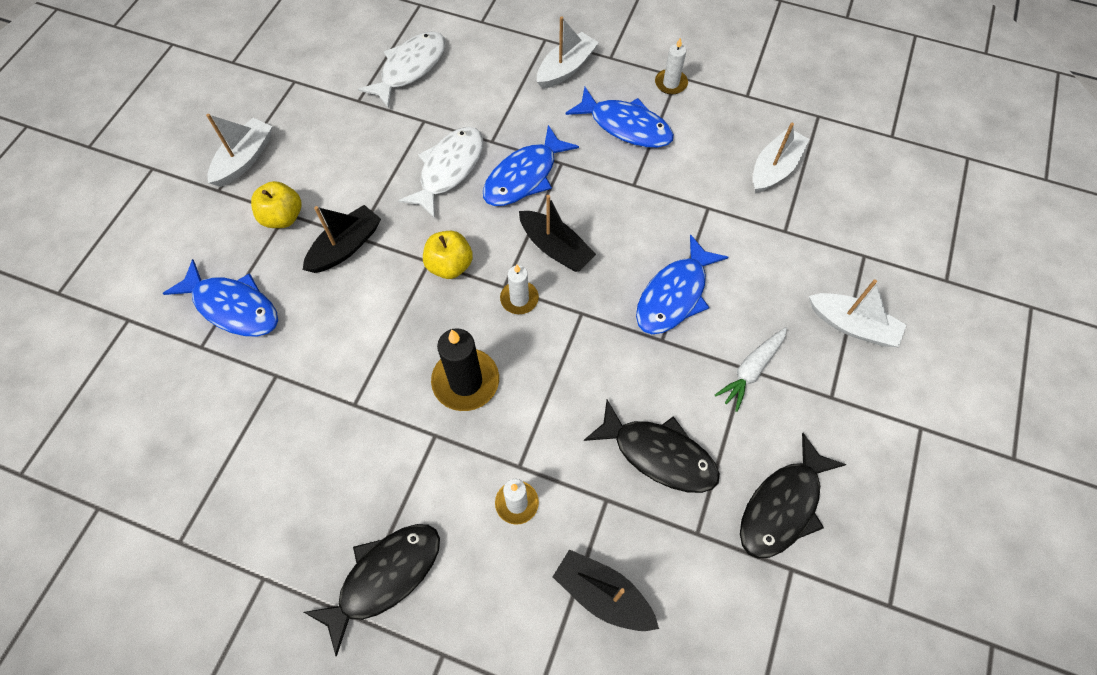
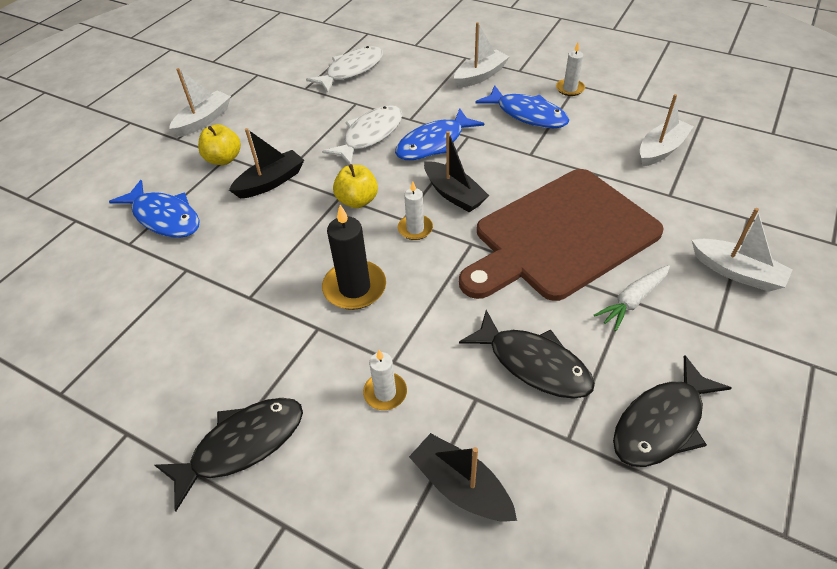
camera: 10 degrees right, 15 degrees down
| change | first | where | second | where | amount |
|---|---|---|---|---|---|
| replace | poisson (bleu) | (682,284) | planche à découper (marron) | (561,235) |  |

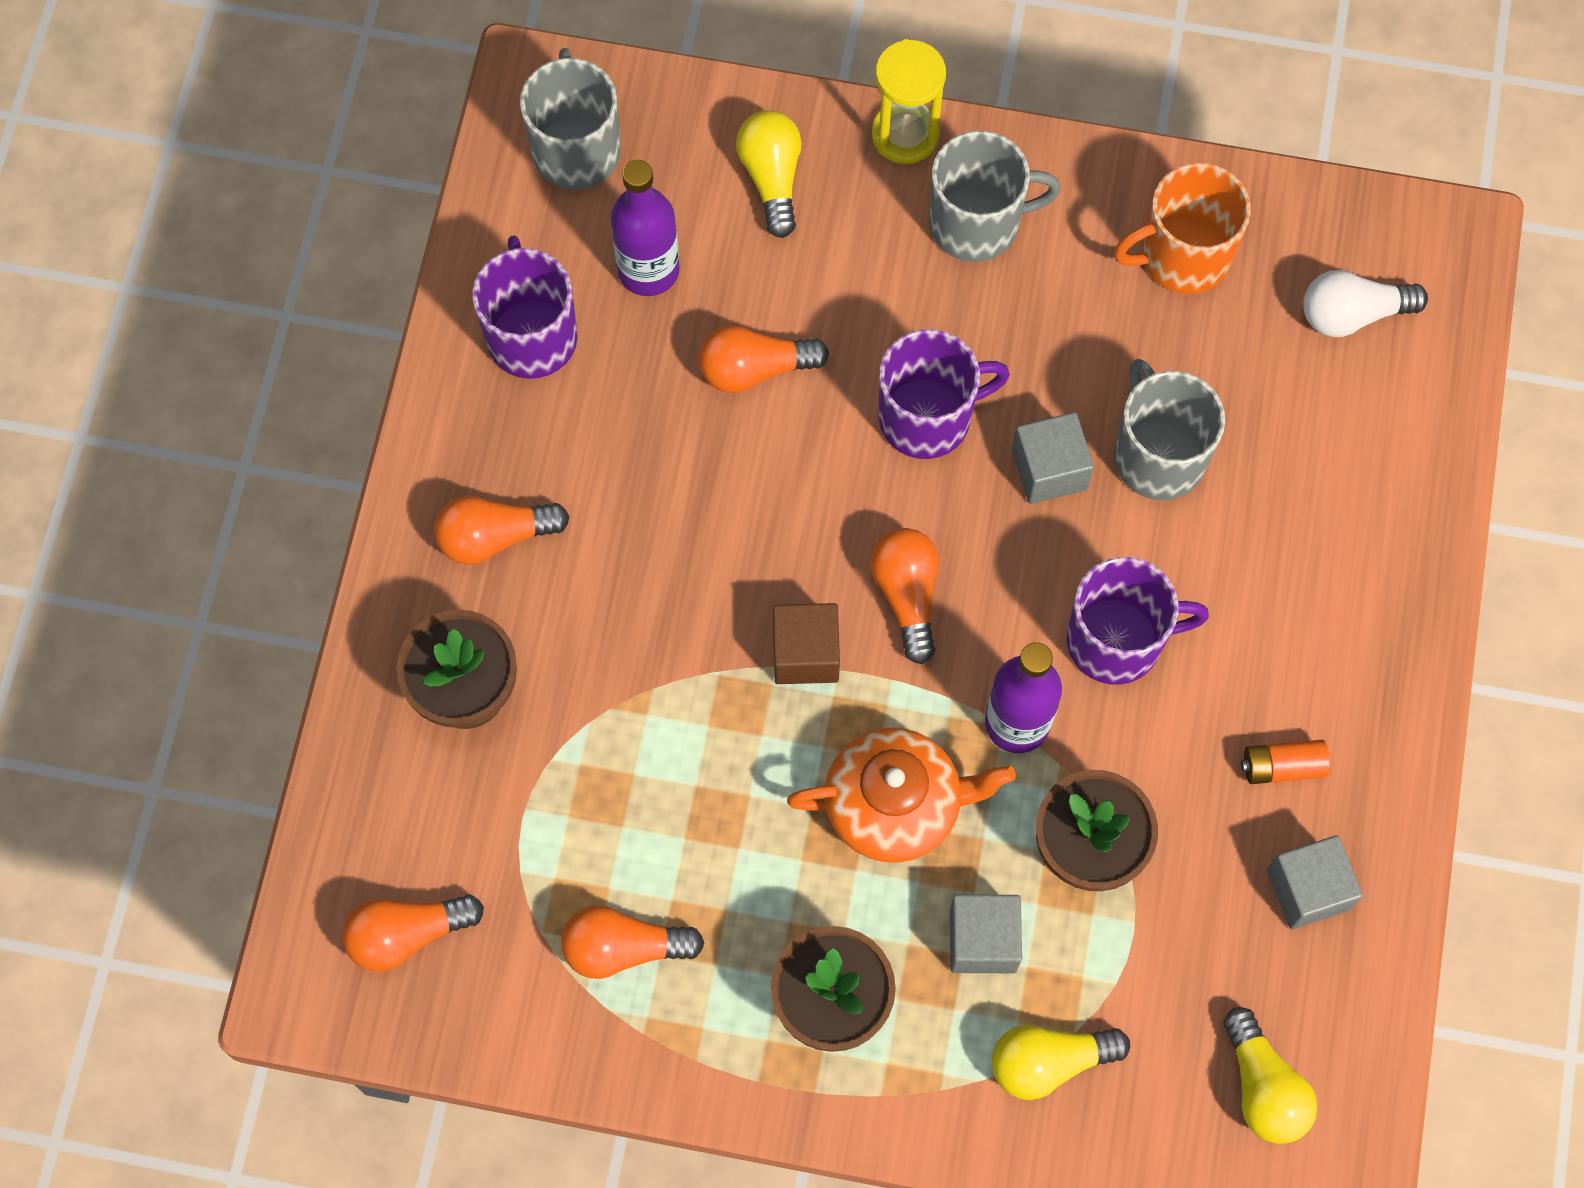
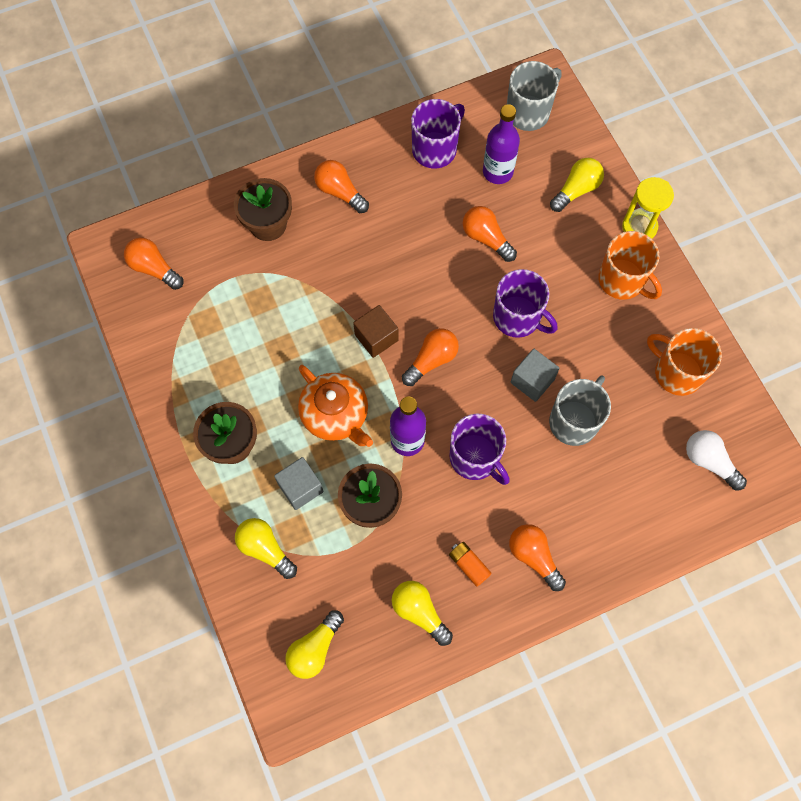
camera: 55 degrees right, 0 degrees up
| change | first | where | second | where | amount |
|---|---|---|---|---|---|
| move | ampoule (orange) | (633,942) |  | (537,557) |  |
| recolor | tasse (gris) | (995,196) | tasse (orange) | (630,265) |  |
| replace | cube (gris) | (1315,882) | ampoule (jaune) | (422,613) |  |

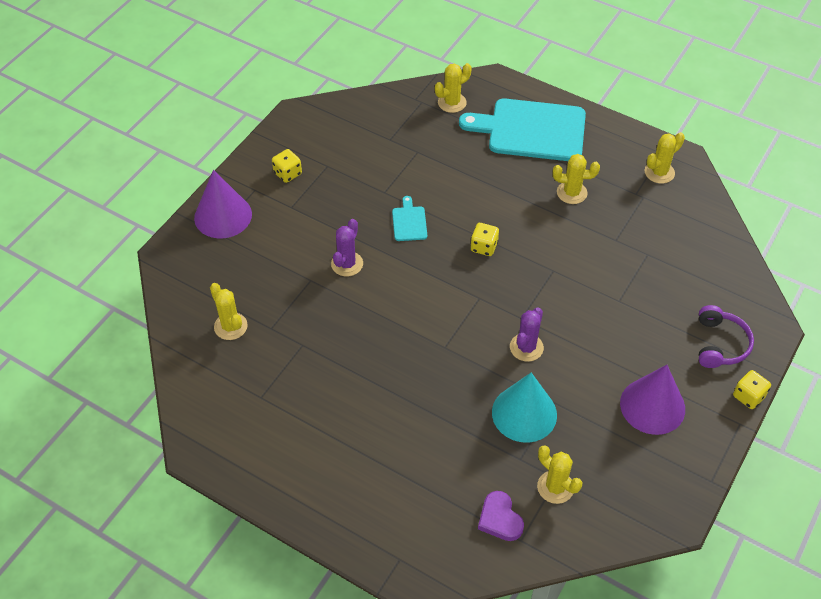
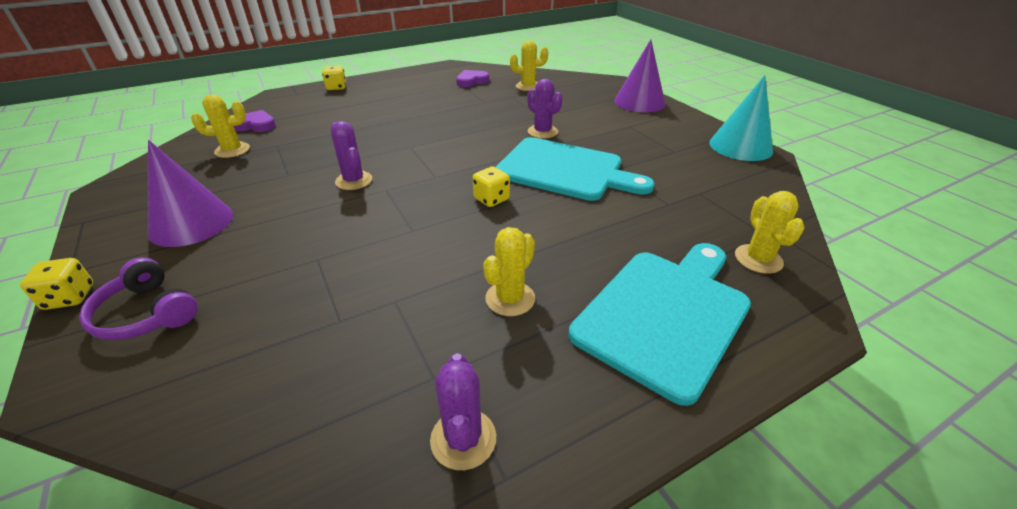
camera: 120 degrees right, 15 degrees down
| change | first | where | second | where | amount |
|---|---|---|---|---|---|
| move | dé (jaune) | (287,166) |  | (334,78) |  |
| resize | planche à découper (turquoise) | (409,218) |  | (575,169) | x2.36 |
| move | cône (turquoise) | (524,408) |  | (741,118) |  |
| recolor | cactus (jaune) | (665,158) | cactus (violet) | (463,411) |  |
| insert |  |  | cœur (violet) | (472,78) |  |

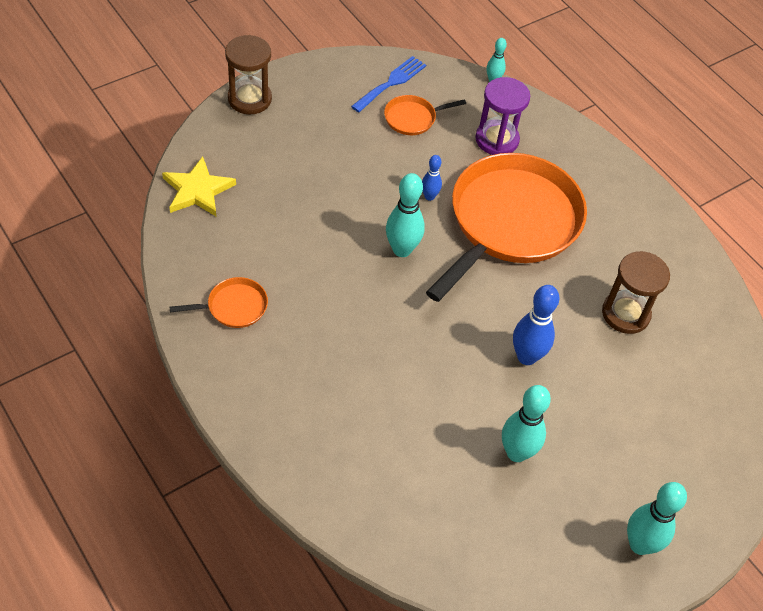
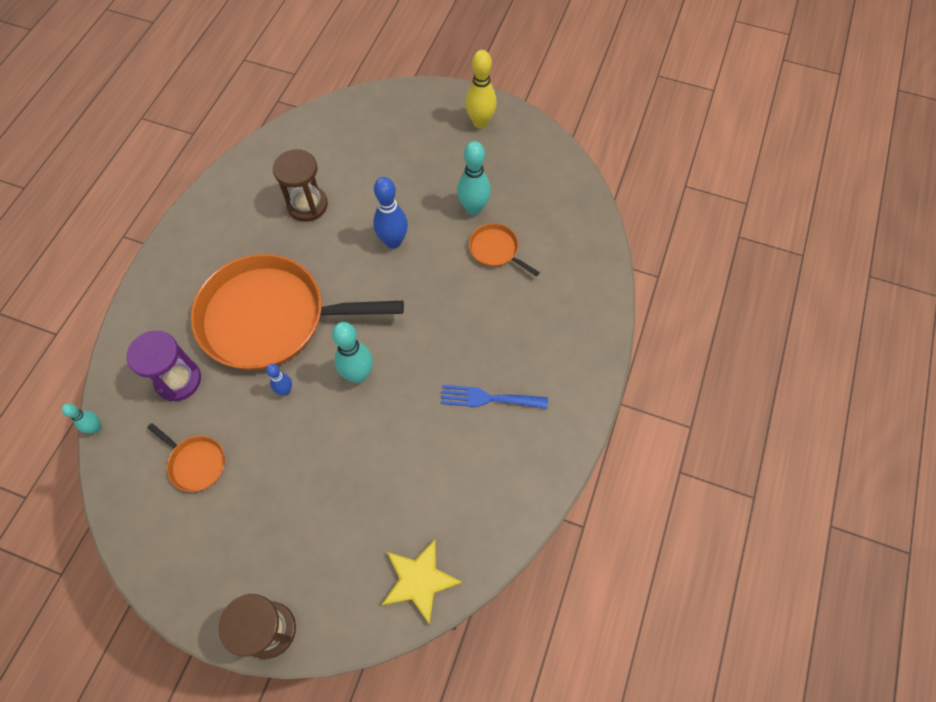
camera: 120 degrees left, 10 degrees up
| change | first | where | second | where | amount |
|---|---|---|---|---|---|
| move | poêle (orange) | (218,302) |  | (504,250) |  |
| move | fourchette (bleu) | (388,84) |  | (494,397) |  |
| recolor | quille (turquoise) | (657,518) | quille (jaune) | (481,89) |  |

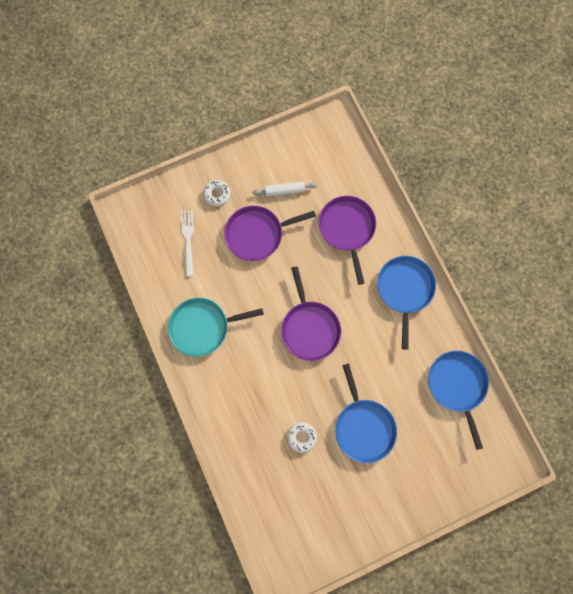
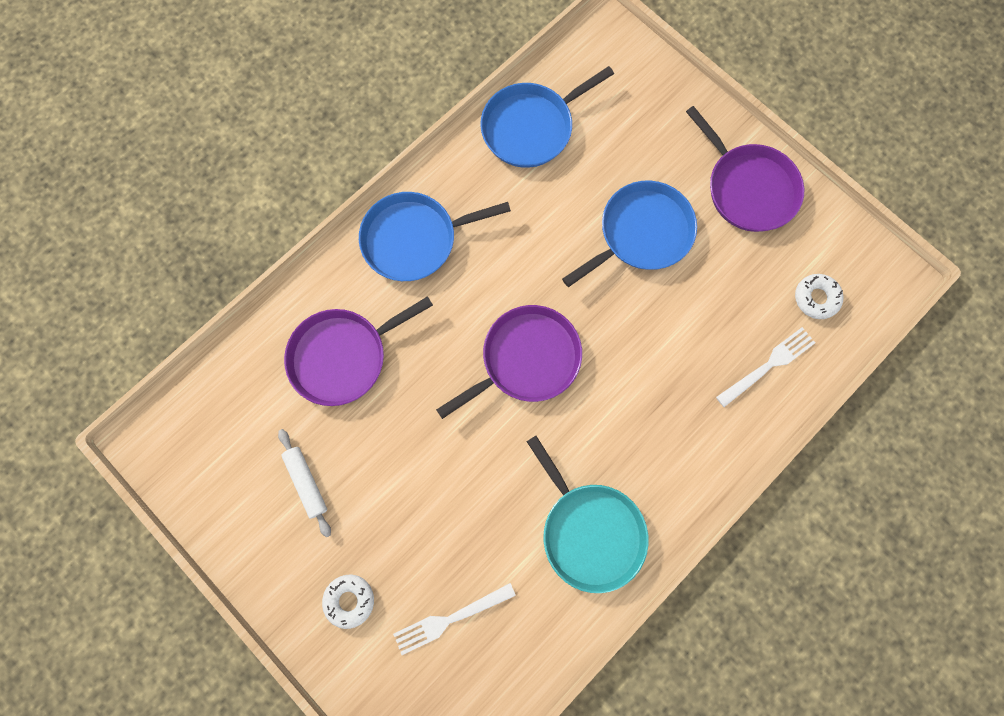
camera: 110 degrees left, 0 degrees up
| change | first | where | second | where | amount |
|---|---|---|---|---|---|
| move | poêle (violet) | (270,233) |  | (745,169) |  |
| move | beignet (blanc) | (302,437) |  | (819,296) |  |
| insert |  |  | fourchette (blanc) | (765,367) |  |

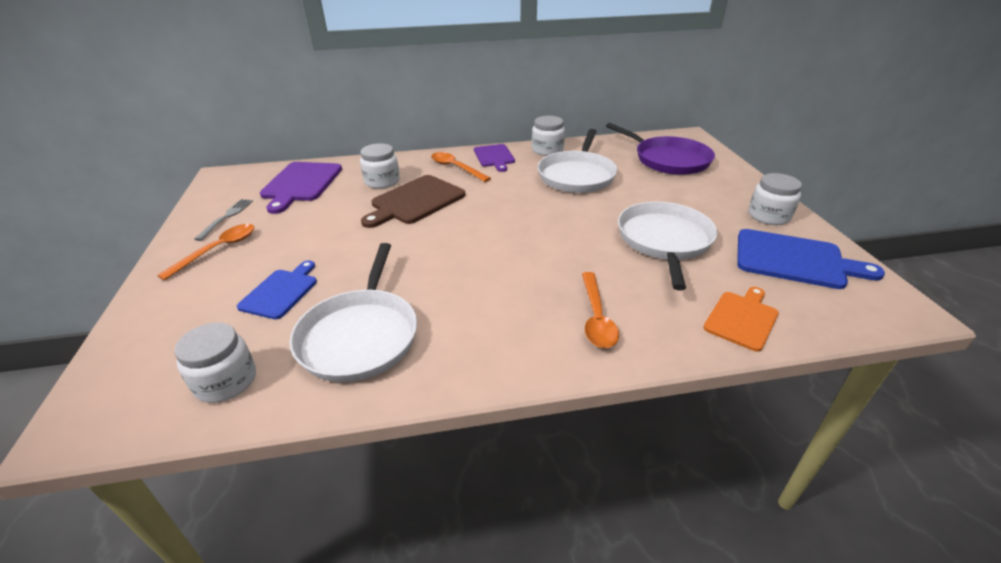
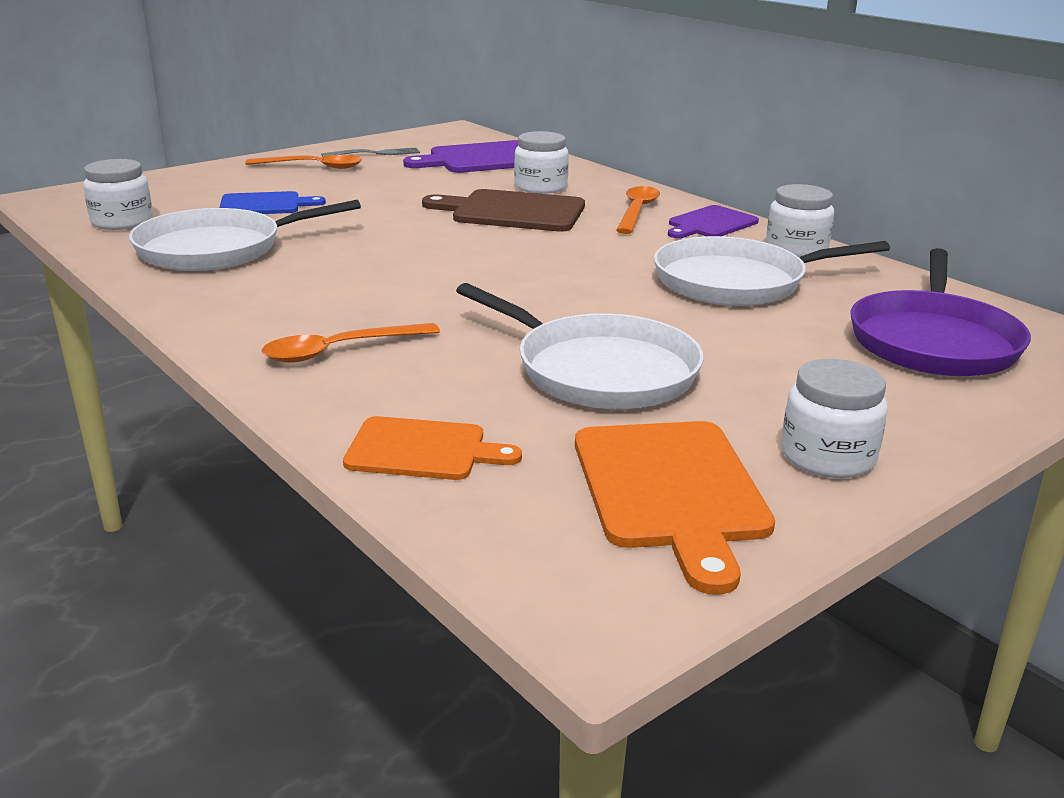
camera: 60 degrees right, 10 degrees down
| change | first | where | second | where | amount |
|---|---|---|---|---|---|
| rotate | poêle (blanc) | (667,246) |  | (580,346) | 60 degrees clockwise |
| recolor | planche à découper (bleu) | (811,259) | planche à découper (orange) | (675,508) |  |

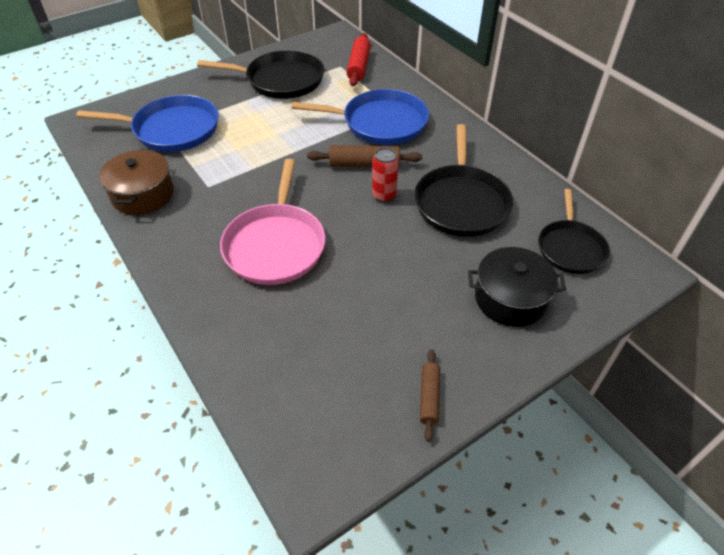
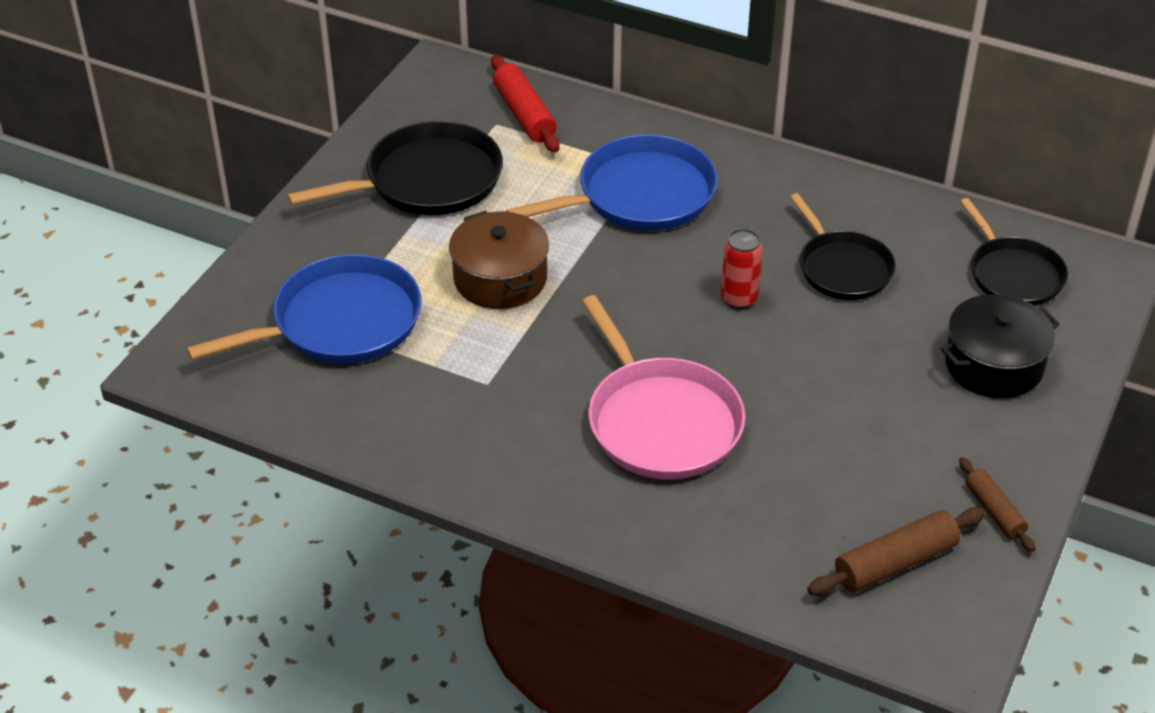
camera: 30 degrees left, 5 degrees down
| change | first | where | second | where | amount |
|---|---|---|---|---|---|
| move | marmite (marron) | (136,182) |  | (499,260) |  |
| move | rouleau à pâtisserie (marron) | (364,156) |  | (896,551) |  |
| resize | poêle (noir) | (463,180) |  | (843,246) | x0.67 |

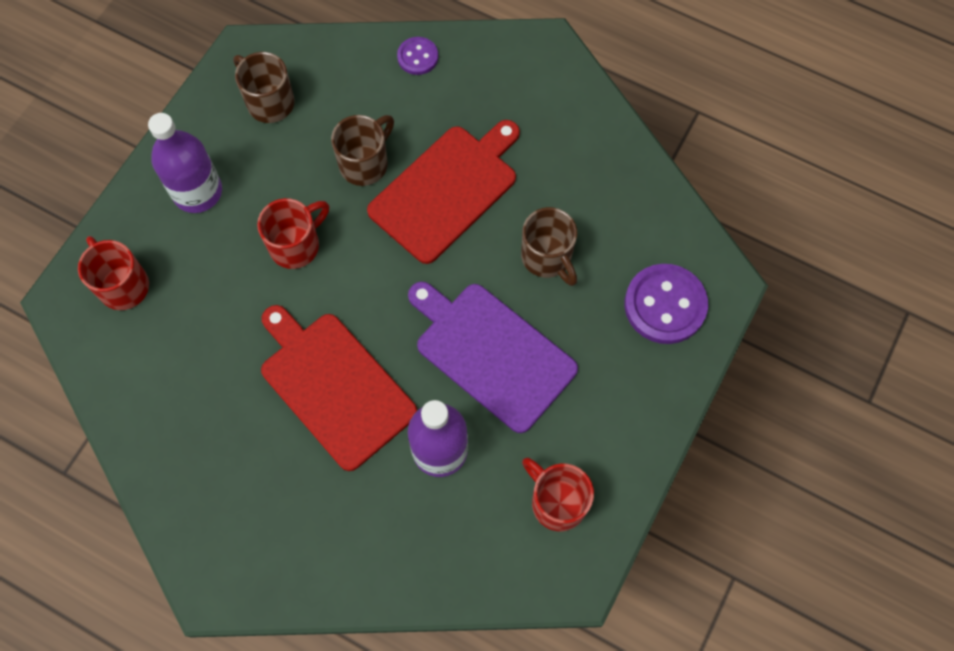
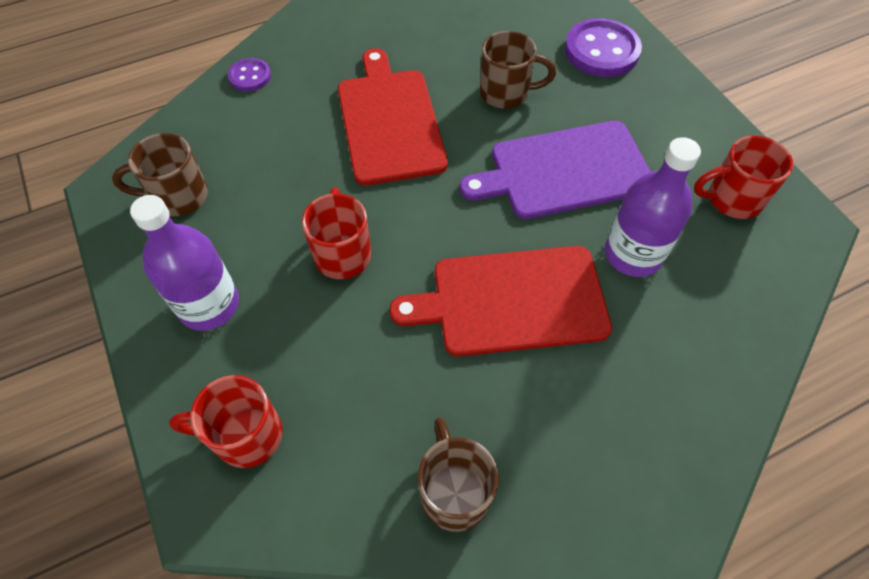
camera: 55 degrees left, 10 degrees down
| change | first | where | second | where | amount |
|---|---|---|---|---|---|
| move | tasse (marron) | (362,150) |  | (458,474) |  |

